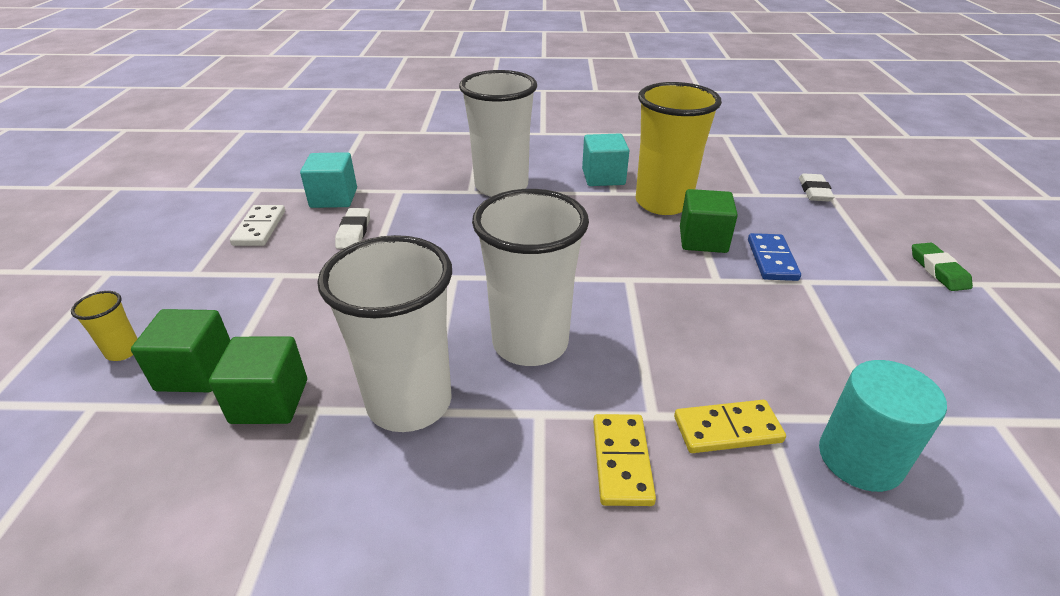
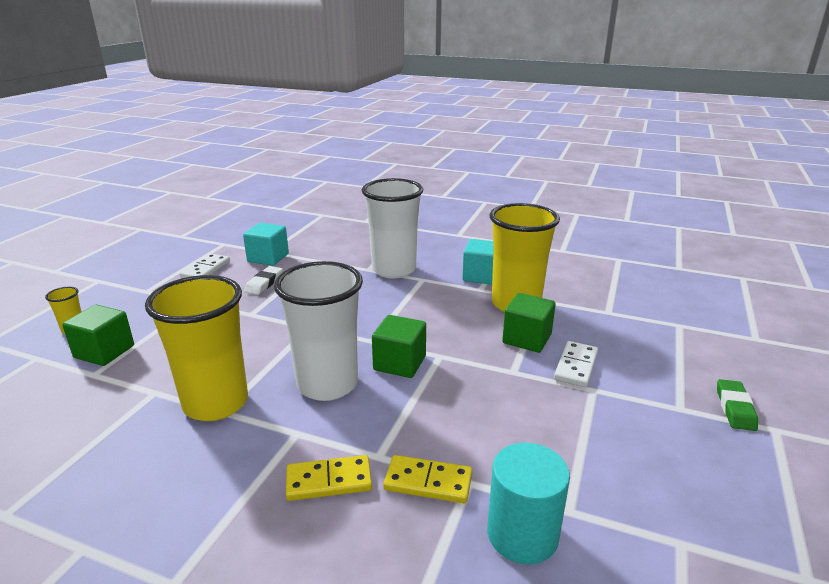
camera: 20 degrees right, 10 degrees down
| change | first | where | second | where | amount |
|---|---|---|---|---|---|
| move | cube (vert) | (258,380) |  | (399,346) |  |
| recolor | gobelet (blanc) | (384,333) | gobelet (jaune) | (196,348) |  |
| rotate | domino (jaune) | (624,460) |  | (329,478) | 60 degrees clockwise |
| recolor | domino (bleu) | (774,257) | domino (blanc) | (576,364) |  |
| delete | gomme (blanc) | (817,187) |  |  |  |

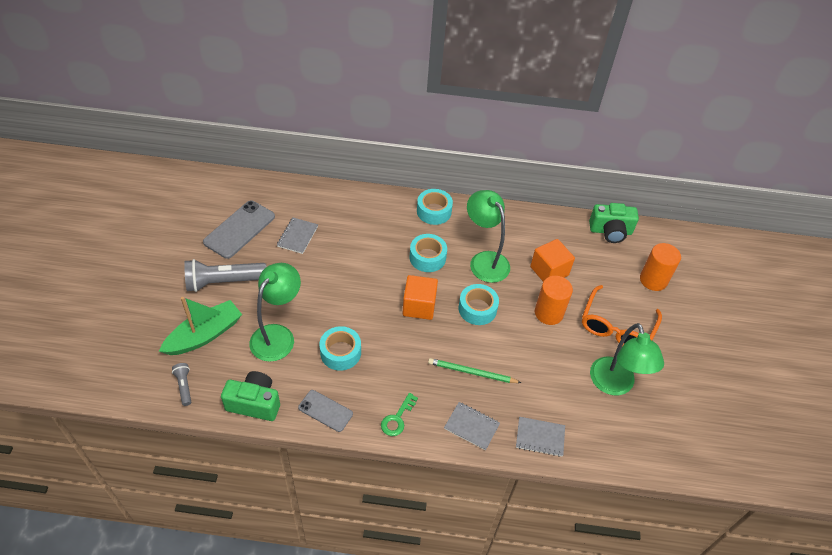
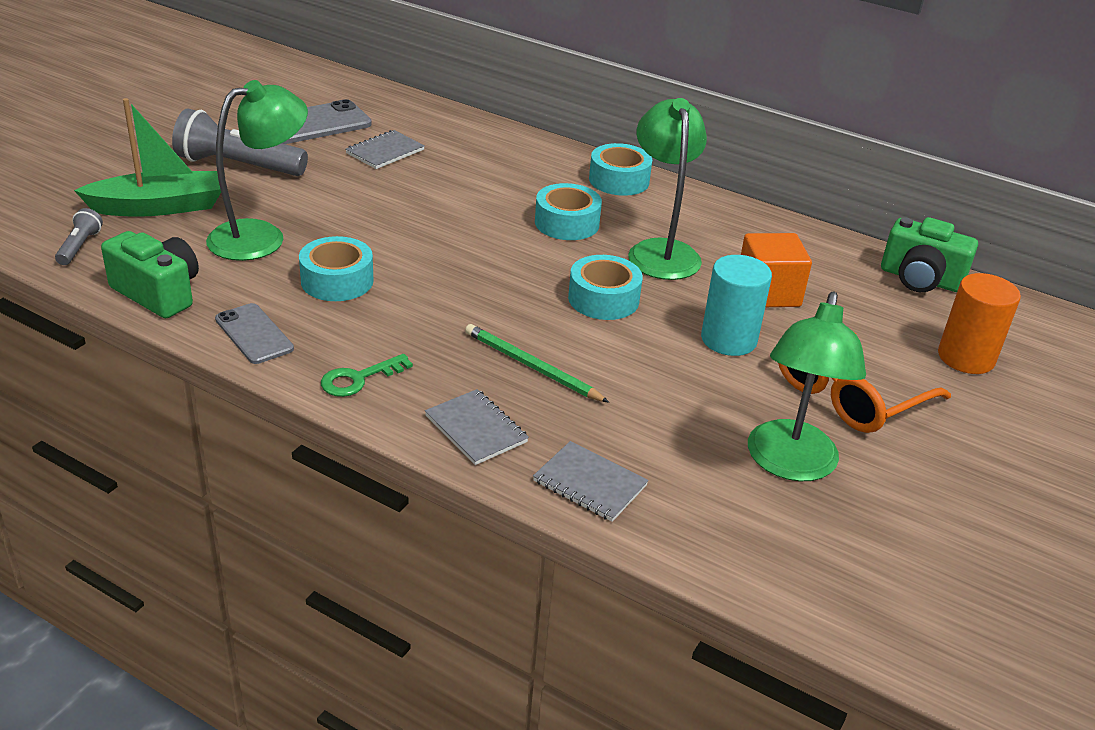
camera: 25 degrees right, 15 degrees down
| change | first | where | second | where | amount |
|---|---|---|---|---|---|
| delete | cube (orange) | (420,297) |  |  |  |
| recolor | cylindre (orange) | (554,300) | cylindre (turquoise) | (736,305) |  |

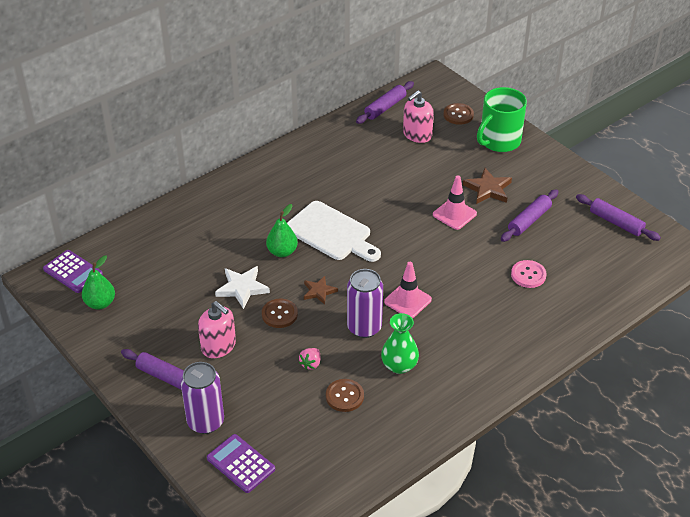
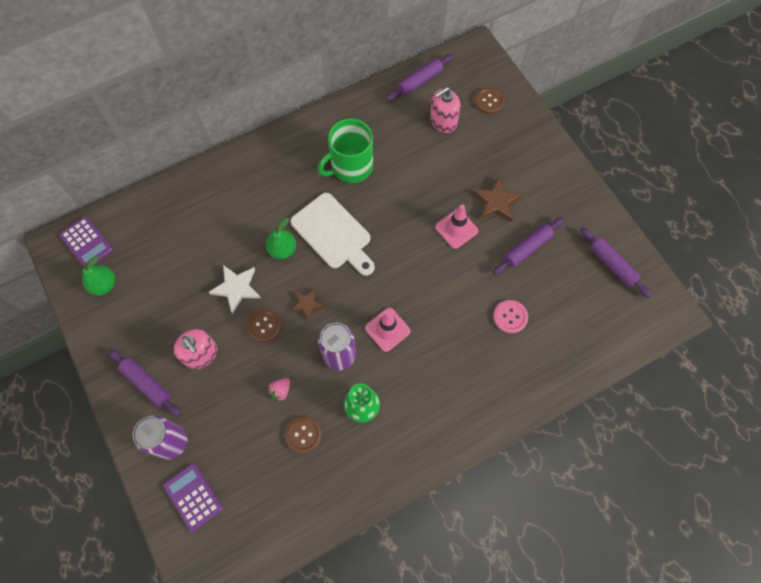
camera: 10 degrees right, 25 degrees up
| change | first | where | second | where | amount |
|---|---|---|---|---|---|
| move | tasse (vert) | (502,119) |  | (345,151) |  |

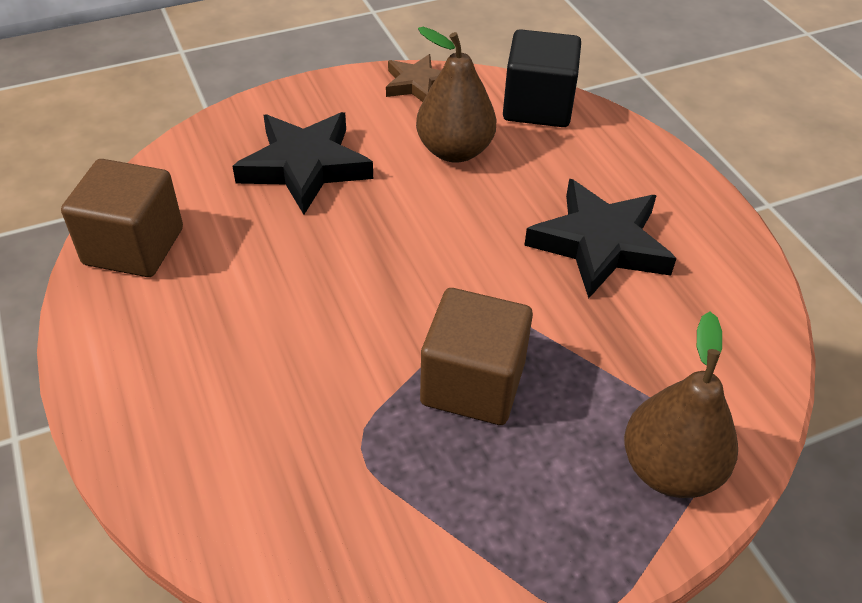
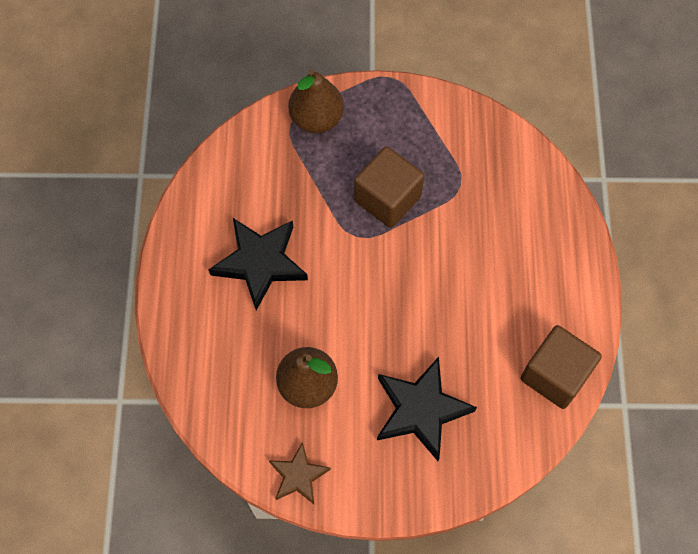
camera: 155 degrees left, 20 degrees up
| change | first | where | second | where | amount |
|---|---|---|---|---|---|
| delete | cube (noir) | (542,78) |  |  |  |

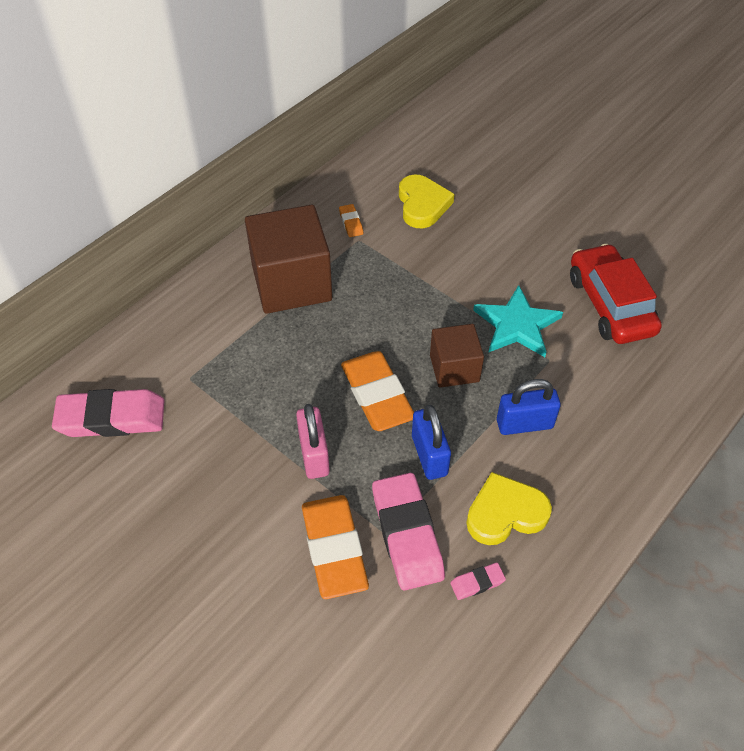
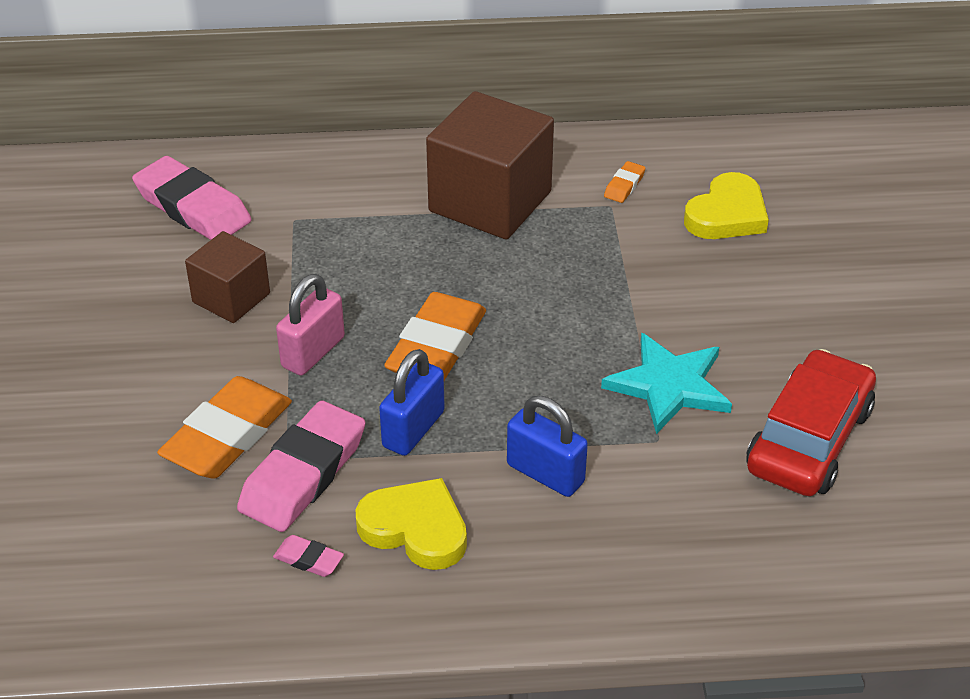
camera: 45 degrees right, 10 degrees down
| change | first | where | second | where | amount |
|---|---|---|---|---|---|
| move | cube (marron) | (457,356) |  | (227,277) |  |

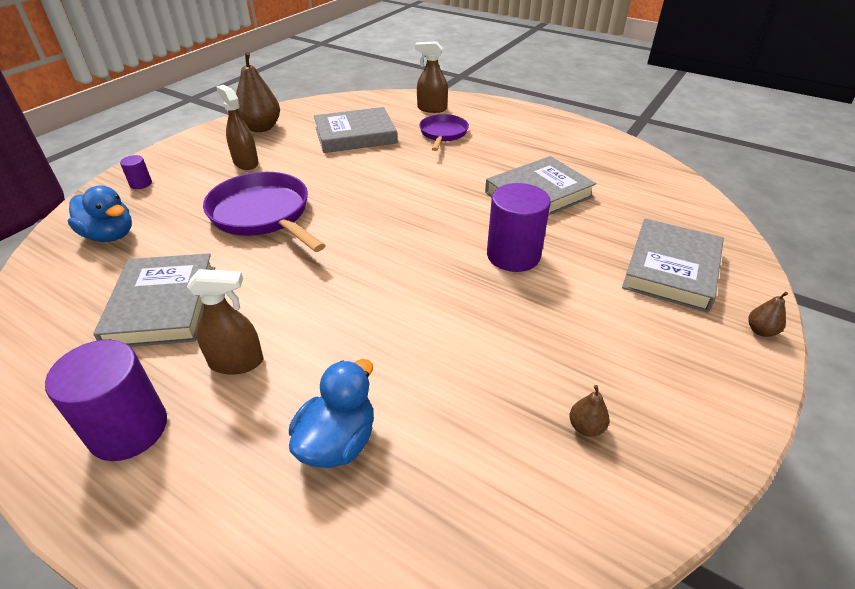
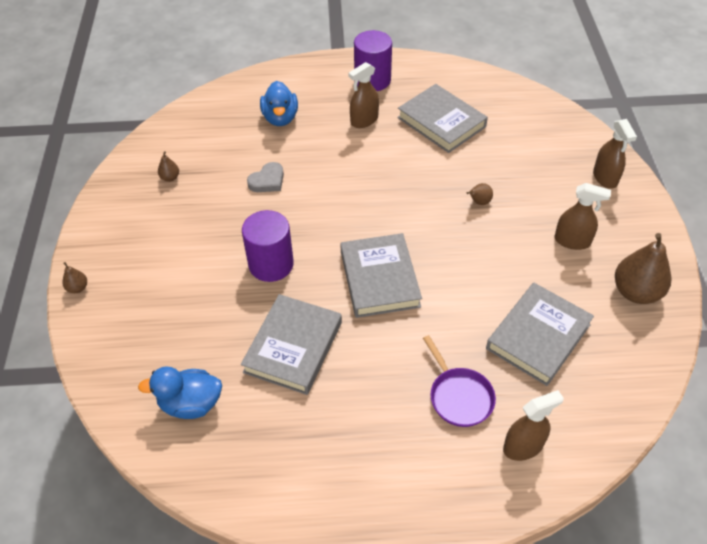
camera: 145 degrees right, 10 degrees up
| change | first | where | second | where | amount |
|---|---|---|---|---|---|
| move | canard (bleu) | (100,213) |  | (180,392) |  |
| replace | cylindre (violet) | (136,172) | vaporisateur (marron) | (615,154) |  |
| replace | poêle (violet) | (264,212) | poire (marron) | (480,194) |  |
| move | livre (gris) | (673,265) |  | (381,275) |  |
| insert |  |  | cœur (gris) | (265,177) |  |

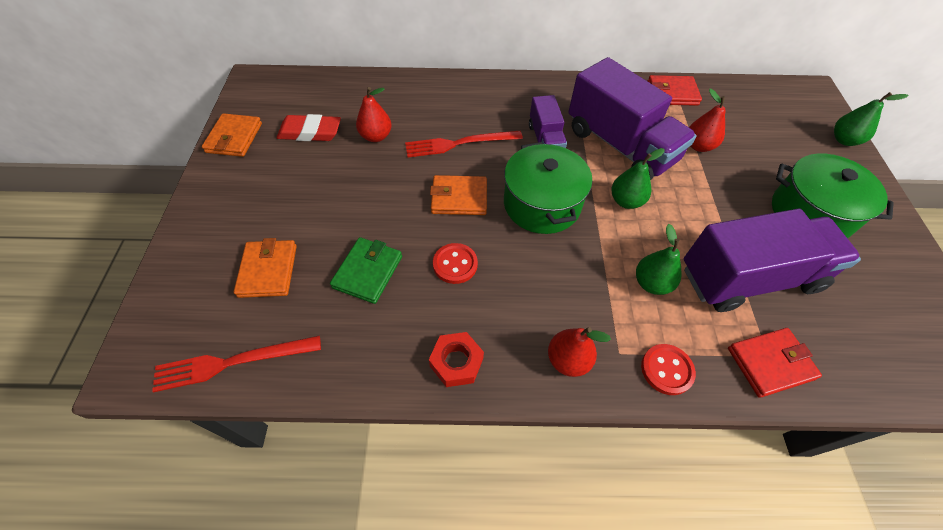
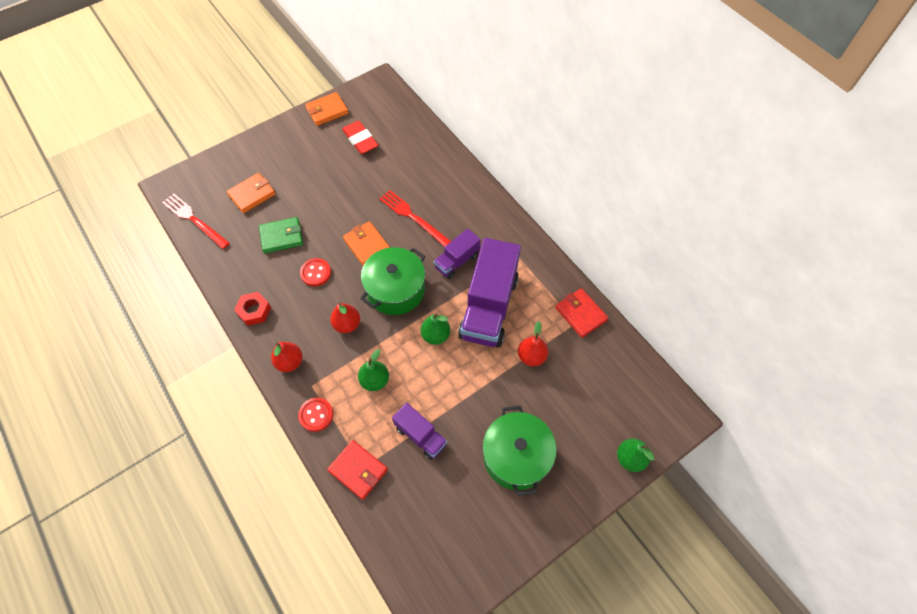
camera: 55 degrees right, 5 degrees up
| change | first | where | second | where | amount |
|---|---|---|---|---|---|
| move | poire (rouge) | (374,114) |  | (345,317) |  |
| resize | camion (violet) | (772,260) |  | (419,431) | x0.52 |

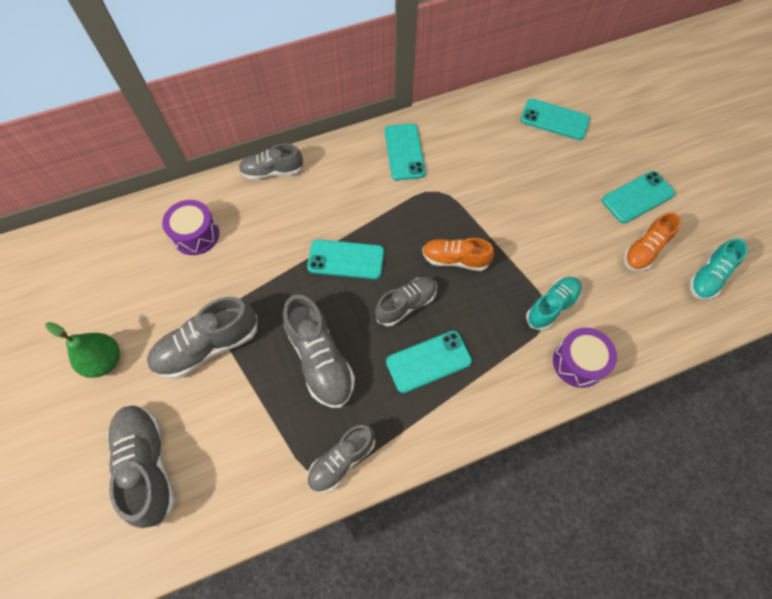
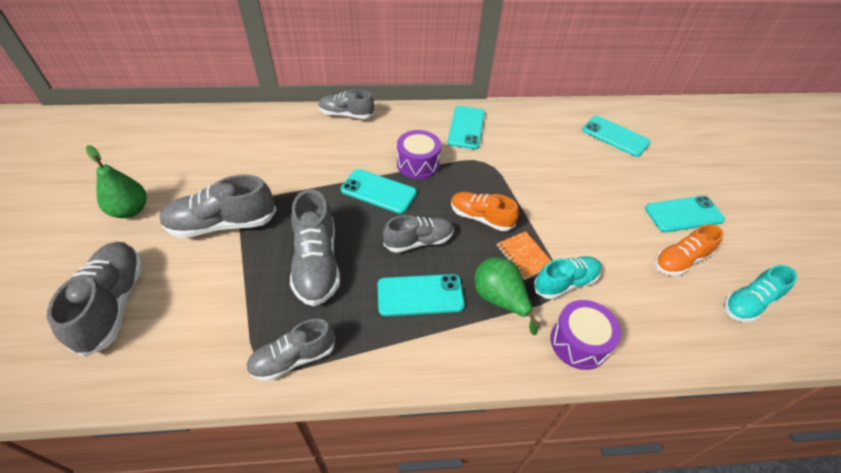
camera: 15 degrees right, 15 degrees down
| change | first | where | second | where | amount |
|---|---|---|---|---|---|
| move | tambour (violet) | (190,227) |  | (419,154) |  |
| insert |  |  | poire (vert) | (507,296) |  |
| insert |  |  | carnet (orange) | (524,255) |  |

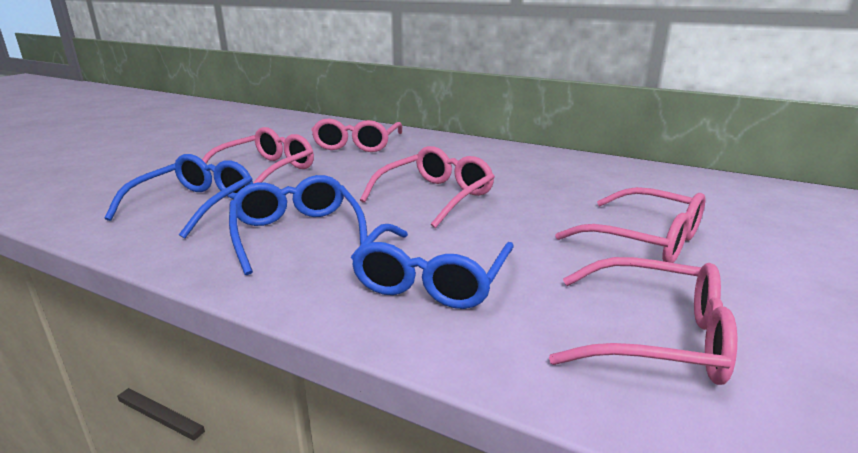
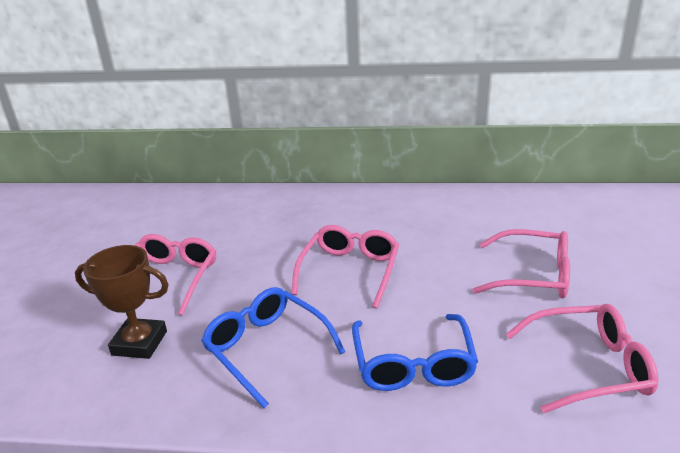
camera: 20 degrees left, 5 degrees up
| change | first | where | second | where | amount |
|---|---|---|---|---|---|
| replace | lunettes (bleu) | (178,196) | trophée (marron) | (122,302) |  |
| delete | lunettes (rose) | (356,135) |  |  |  |

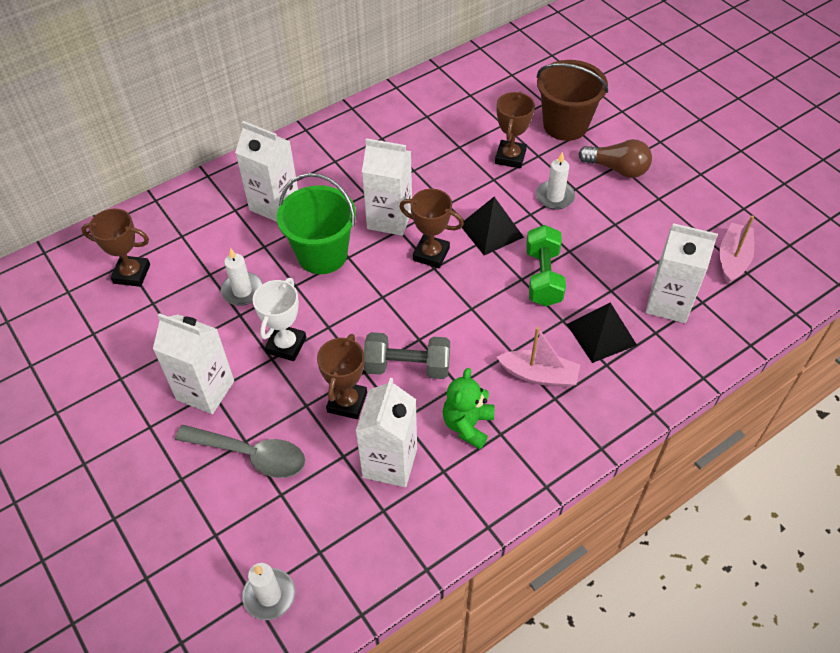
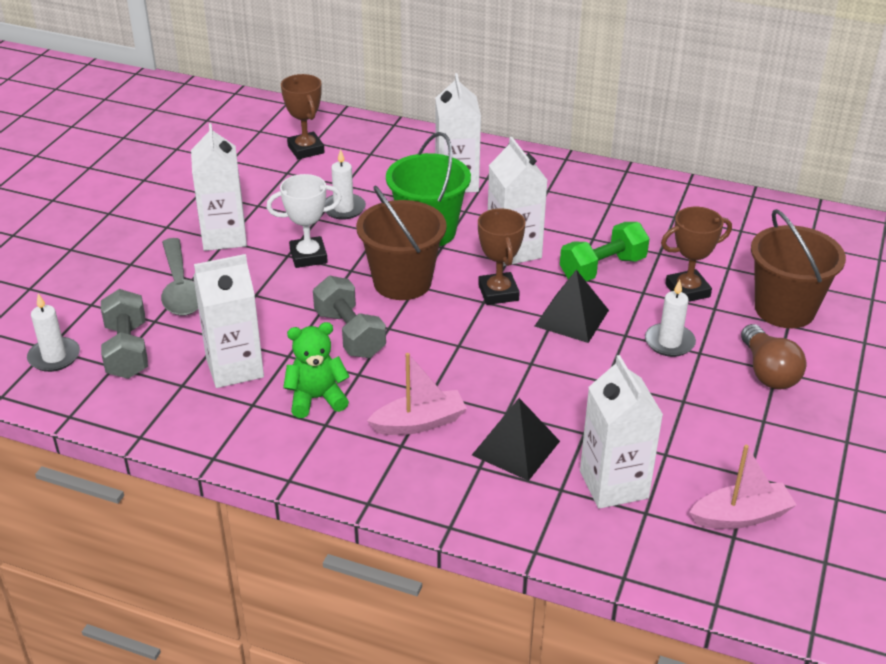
camera: 55 degrees right, 15 degrees down
| change | first | where | second | where | amount |
|---|---|---|---|---|---|
| delete | trophée (marron) | (342,376) |  |  |  |
| rotate | bateau (rose) | (538,357) |  | (417,394) | 90 degrees counterclockwise |
| move | haltère (vert) | (546,265) |  | (605,252) |  |
| insert |  |  | haltère (gris) | (124,334) |  |
| insert |  |  | seau (marron) | (401,243) |  |

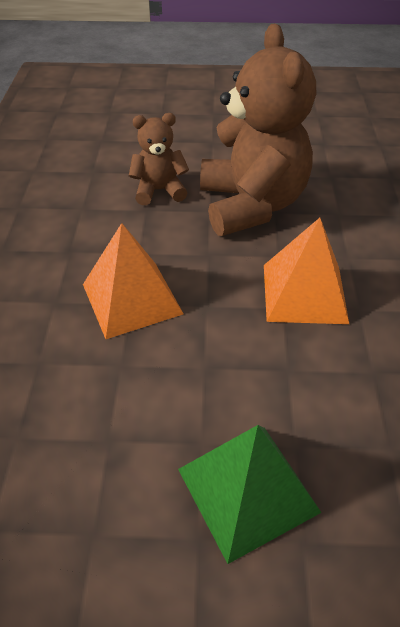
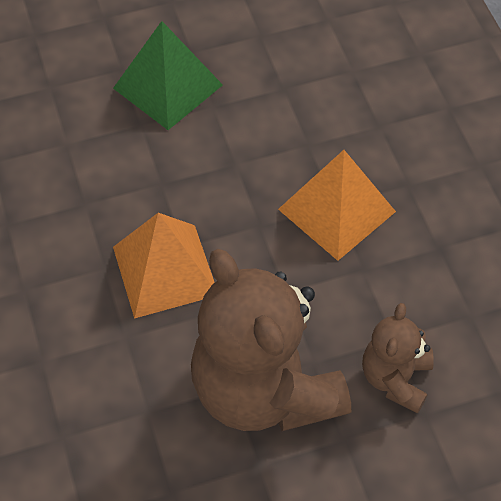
camera: 160 degrees right, 10 degrees up
| change | first | where | second | where | amount |
|---|---|---|---|---|---|
| rotate | ours en peluche (marron) | (159,159) |  | (398,358) | 135 degrees clockwise |

